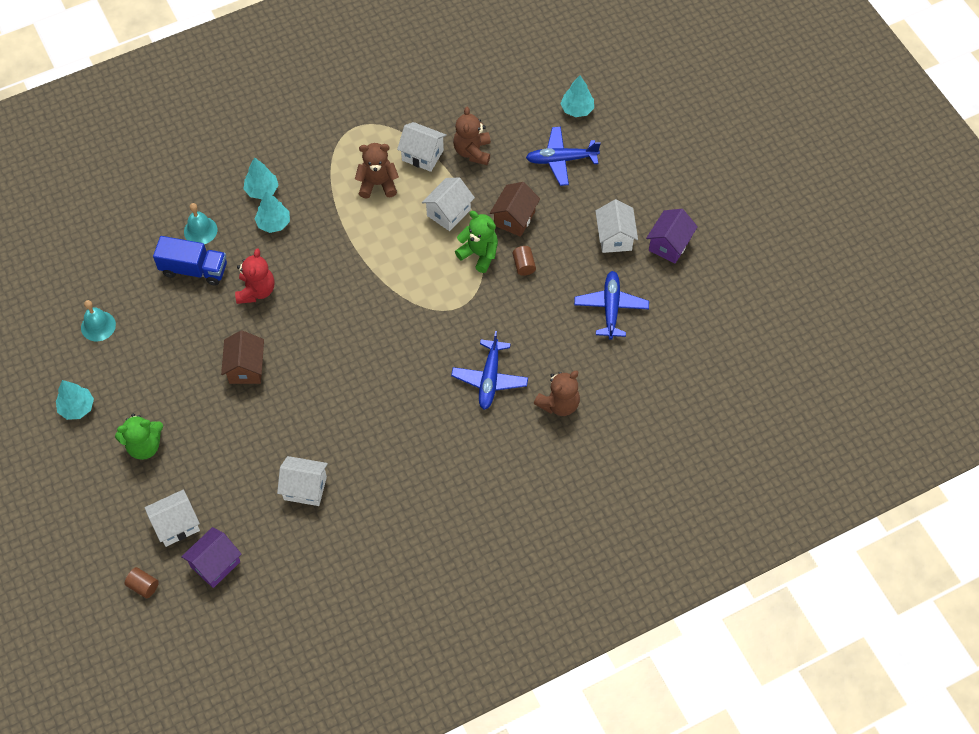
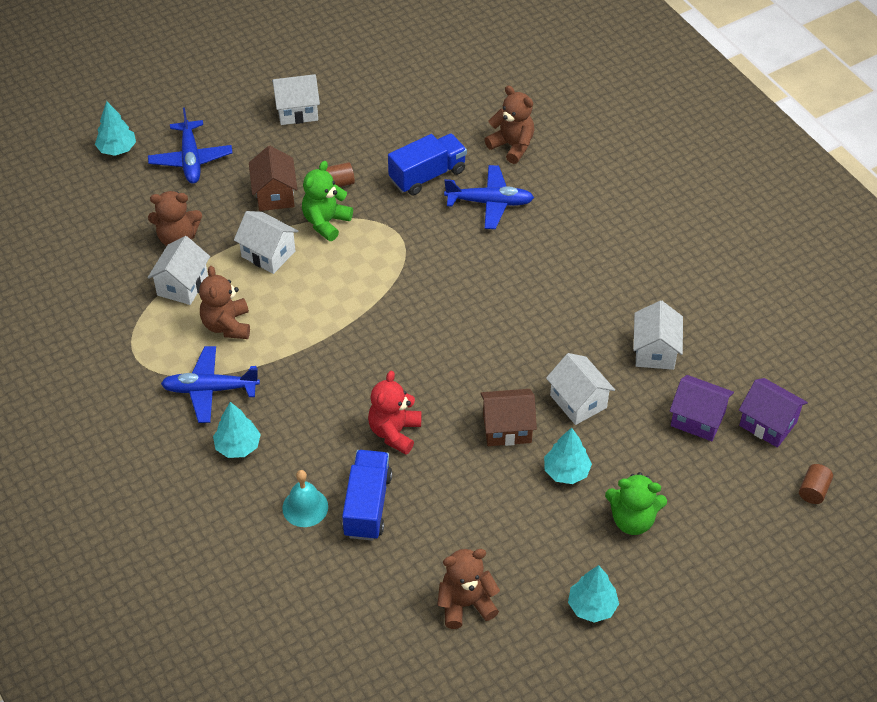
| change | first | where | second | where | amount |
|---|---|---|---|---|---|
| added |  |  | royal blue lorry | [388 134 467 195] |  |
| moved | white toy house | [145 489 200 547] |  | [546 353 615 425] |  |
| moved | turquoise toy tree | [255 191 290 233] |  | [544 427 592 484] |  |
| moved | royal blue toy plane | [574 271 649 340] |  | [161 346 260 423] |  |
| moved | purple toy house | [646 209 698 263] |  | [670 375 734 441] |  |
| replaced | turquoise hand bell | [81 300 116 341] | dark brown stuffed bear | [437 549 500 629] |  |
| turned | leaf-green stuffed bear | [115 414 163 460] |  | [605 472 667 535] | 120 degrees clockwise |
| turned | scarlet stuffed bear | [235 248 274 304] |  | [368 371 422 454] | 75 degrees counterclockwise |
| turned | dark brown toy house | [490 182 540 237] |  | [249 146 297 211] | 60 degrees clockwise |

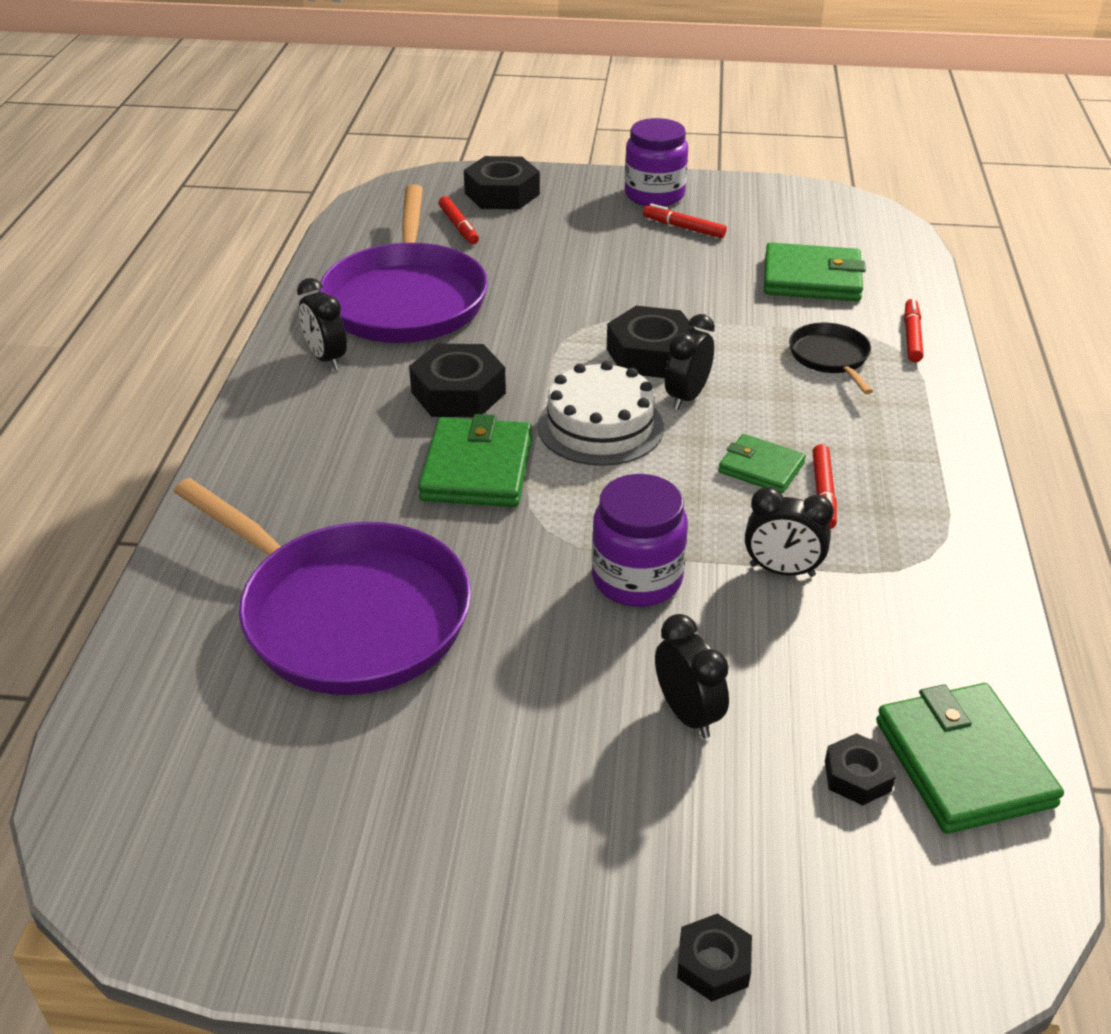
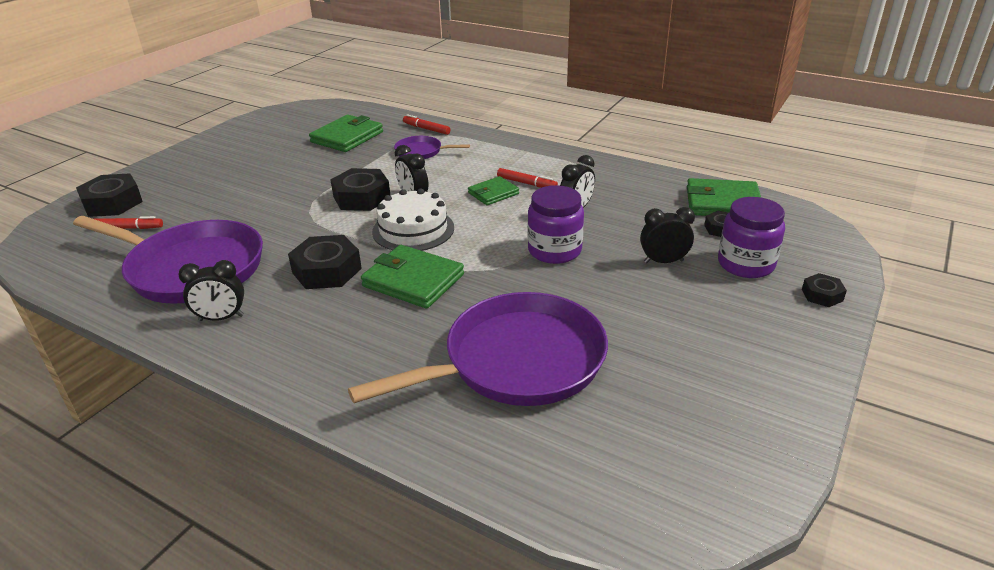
| change | first | where | second | where | amount |
|---|---|---|---|---|---|
| removed | scarlet marker | [643 203 727 238] |  |  |  |
| moved | purple jam jar | [625 118 688 207] |  | [718 197 785 278] |  |
| recoloured | jet-black skillet | [789 323 873 394] | purple skillet | [394 136 470 159] |  |

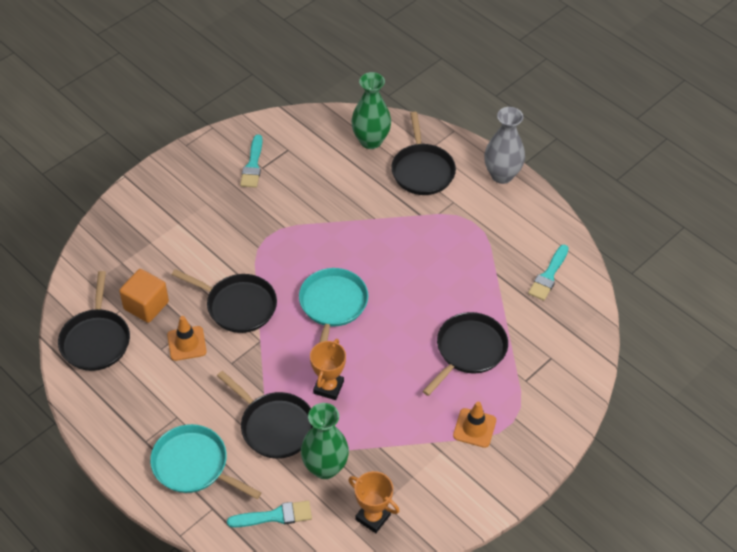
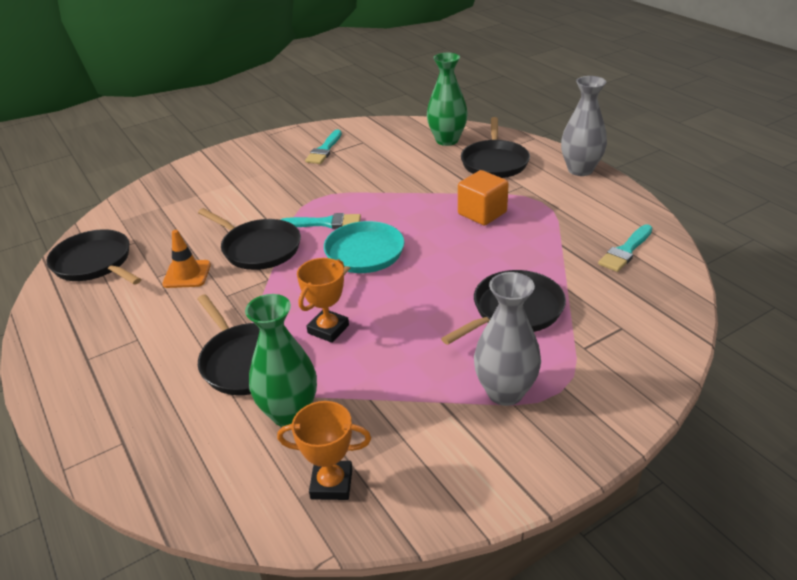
| change | first | where | second | where | amount |
|---|---|---|---|---|---|
| removed | turquoise skillet | [150 424 262 499] |  |  |  |
| moved | orange solid cube | [119 269 169 323] |  | [458 170 509 225] |  |
| moved | turquoise brush | [227 501 312 527] |  | [281 213 361 229] |  |
| replaced | orange safety cone | [453 402 496 448] | gray vase | [474 272 541 406] |  |
| turned | jet-black skillet | [58 271 130 371] |  | [46 229 141 285] | 120 degrees clockwise |
| turned | orange award cup | [348 471 399 533] |  | [277 401 371 500] | 45 degrees counterclockwise |

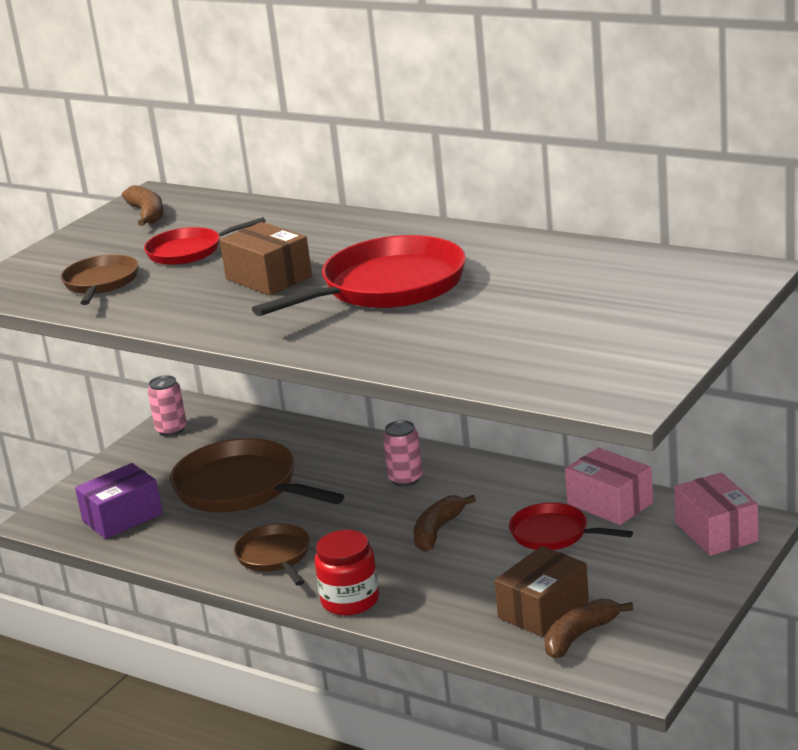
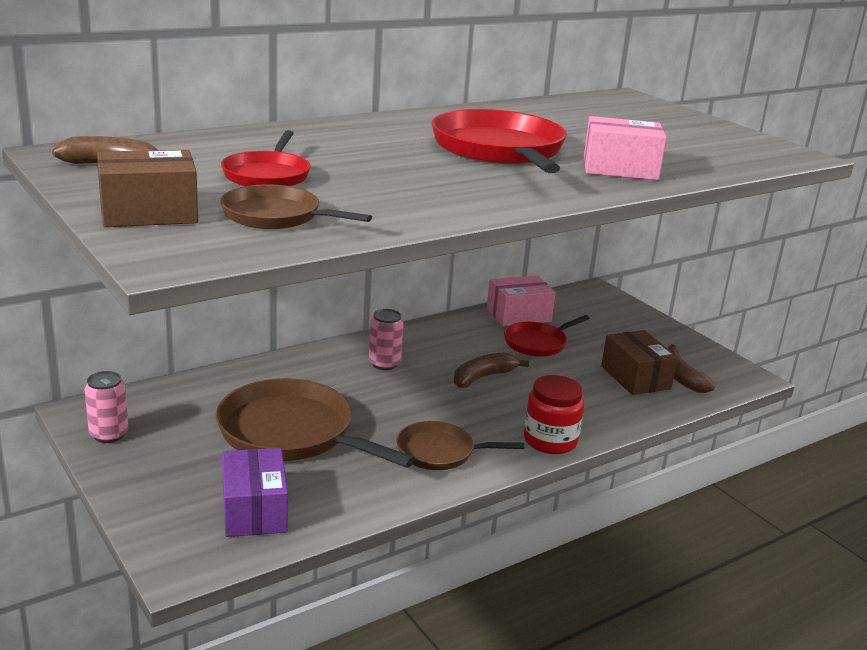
| change | first | where | second | where | amount |
|---|---|---|---|---|---|
| moved | dark brown box | [220 222 312 295] |  | [97 150 198 227] |  |
| moved | rosy box | [674 473 758 556] |  | [583 116 667 180] |  |
| turned | dark brown skillet | [170 438 344 513] |  | [216 378 416 468] | 60 degrees clockwise |
| turned | dark brown toy banana | [413 495 476 552] |  | [454 352 529 388] | 90 degrees clockwise |

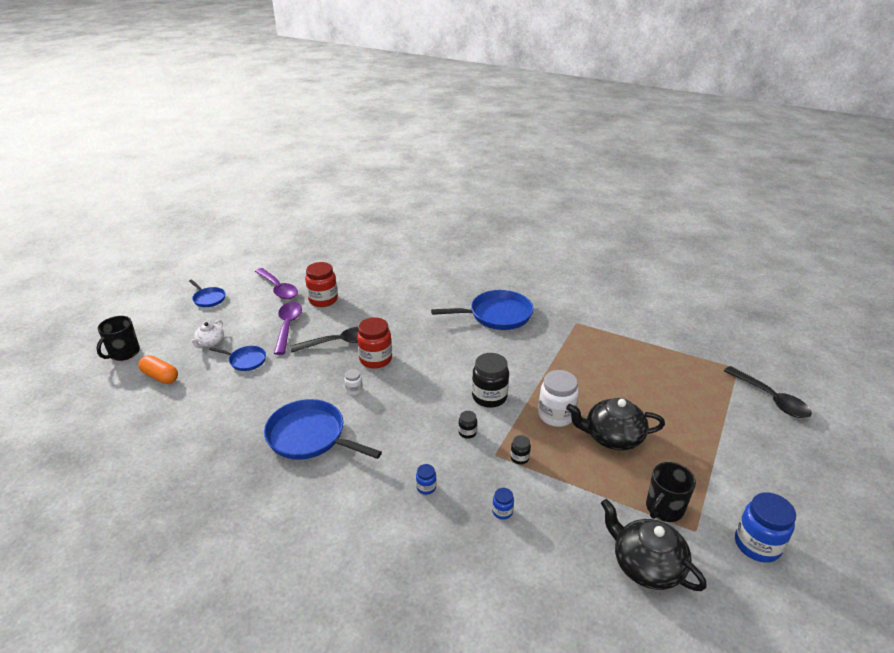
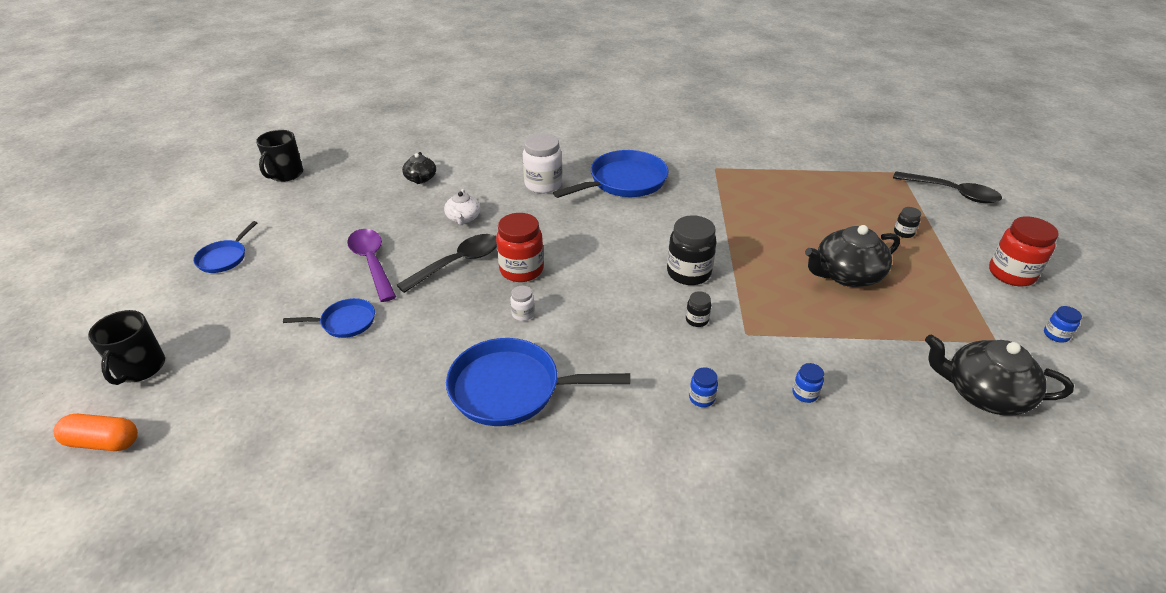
| change | first | where | second | where | amount |
|---|---|---|---|---|---|
| removed | purple spoon | [255 268 298 299] |  |  |  |
| added |  |  | jet-black teapot | [402 152 436 184] |  |
| moved | orange pill shape | [138 355 178 384] |  | [53 414 138 451] |  |
| moved | white teapot | [190 320 224 348] |  | [444 189 481 225] |  |
| moved | scarlet jam jar | [305 262 338 307] |  | [989 216 1059 286] |  |
| moved | jet-black jam jar | [510 435 531 465] |  | [894 207 921 238] |  |
| moved | white jam jar | [538 370 579 427] |  | [523 133 562 194] |  |
| moved | jet-black mug | [646 462 696 522] |  | [256 130 303 182] |  |
| turned | royal blue skillet | [189 279 226 307] |  | [193 221 257 273] | 90 degrees clockwise |
| resized | royal blue jam jar | [735 492 796 563] |  | [1044 306 1082 342] | x0.48 |

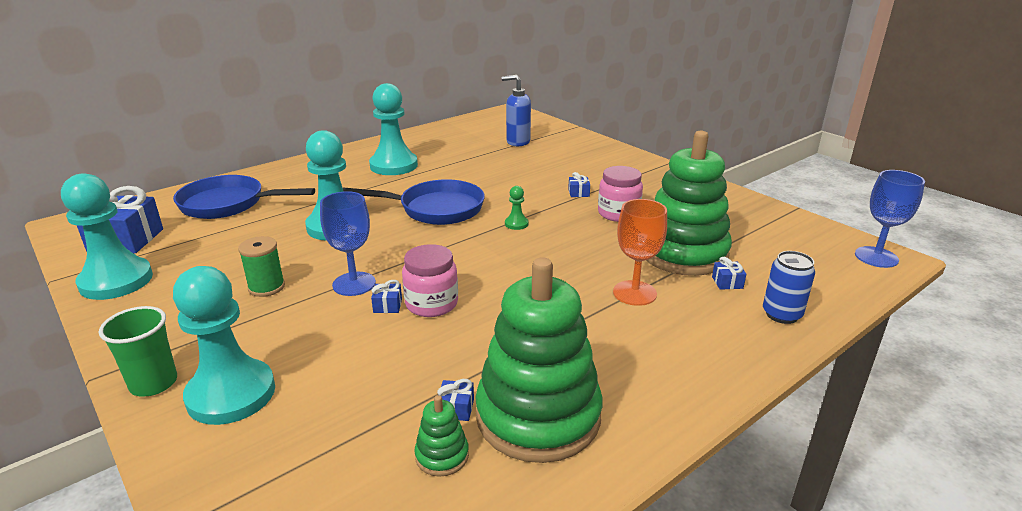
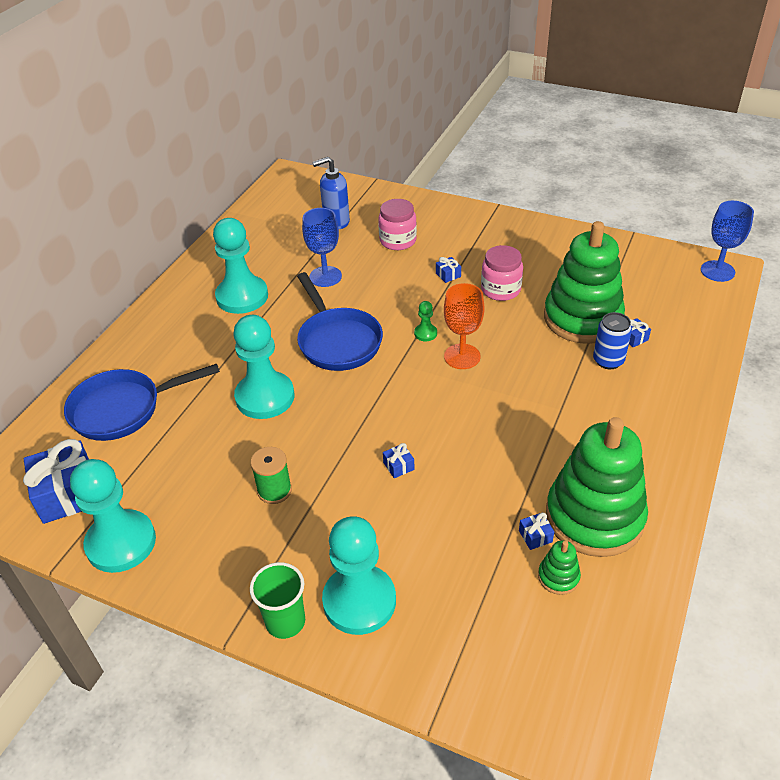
| change | first | where | second | where | amount |
|---|---|---|---|---|---|
| moved | royal blue wine glass | [320 191 376 296] |  | [302 208 342 287] |  |
| moved | rosy jam jar | [402 244 458 317] |  | [378 199 417 250] |  |
| moved | orange wine glass | [613 199 667 306] |  | [444 283 484 369] |  |
| moved | royal blue soda can | [763 251 815 324] |  | [593 312 632 369] |  |
| turned | royal blue skillet | [342 179 485 225] |  | [297 272 383 371] | 90 degrees clockwise |

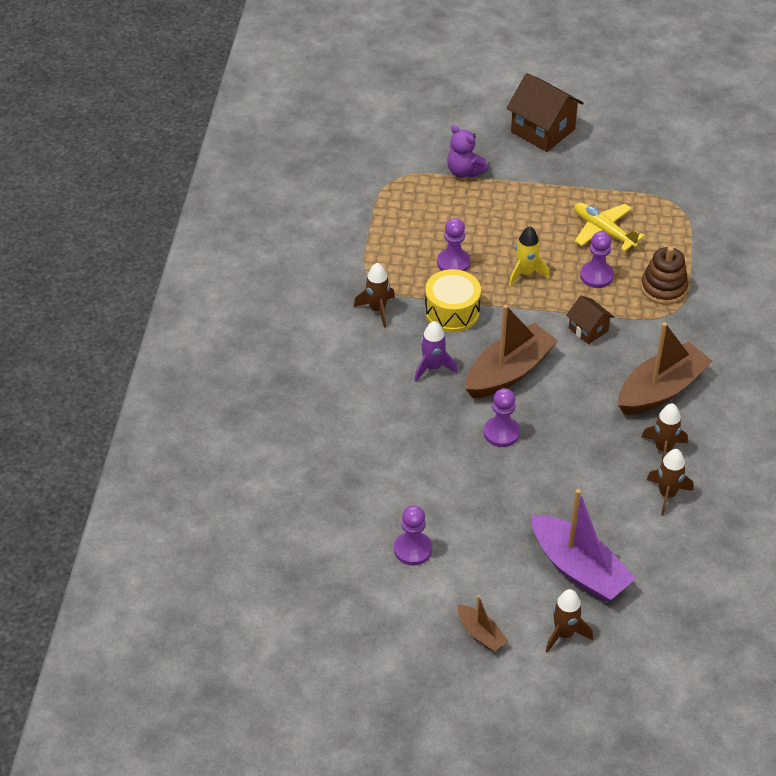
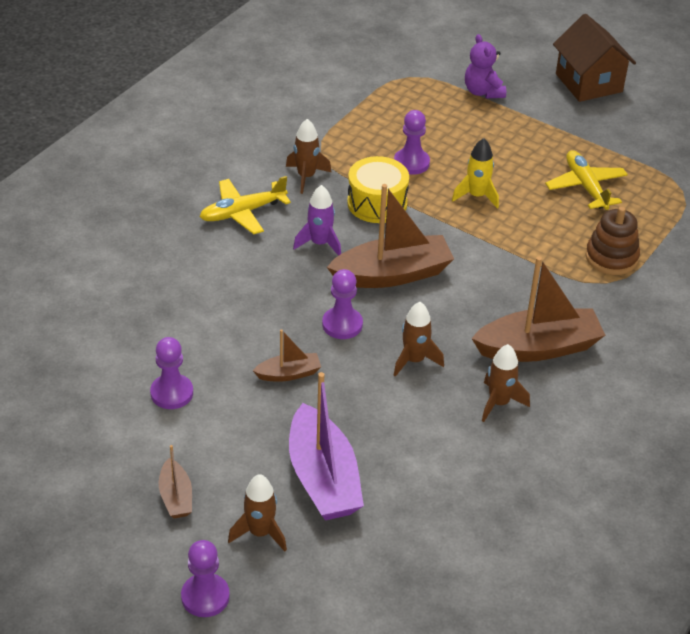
| change | first | where | second | where | amount |
|---|---|---|---|---|---|
| removed | dark brown toy house | [566 296 614 344] |  |  |  |
| added |  |  | golden toy plane | [200 176 291 234] |  |
| added |  |  | dark brown boat | [252 329 321 382] |  |
| moved | purple game pawn | [580 231 614 288] |  | [181 540 230 617] |  |
| moved | dark brown toy rocket | [647 449 693 516] |  | [394 302 444 377] |  |

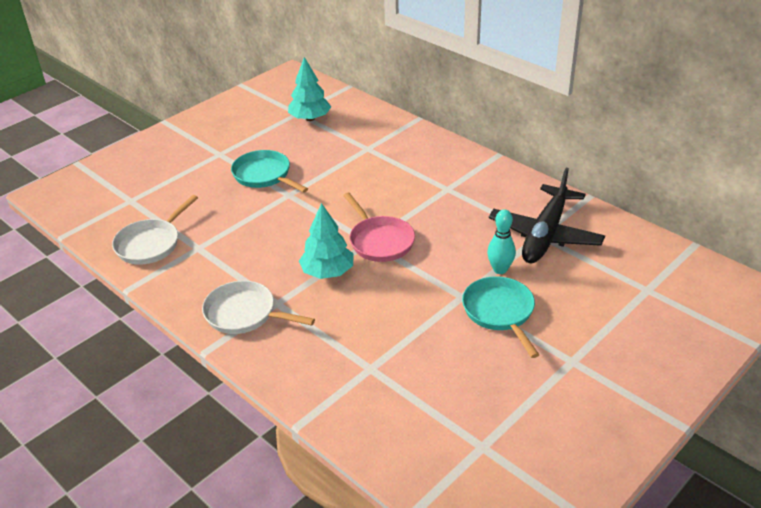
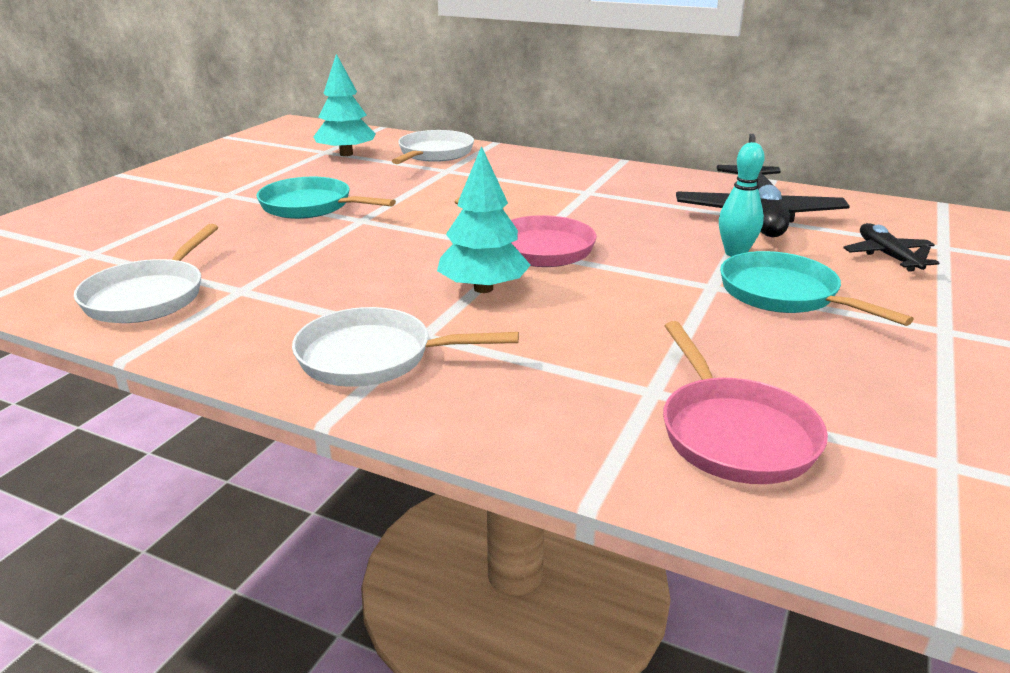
| change | first | where | second | where | amount |
|---|---|---|---|---|---|
| added |  |  | white skillet | [392 130 474 164] |  |
| added |  |  | rosy skillet | [663 321 828 484] |  |
| added |  |  | jet-black toy plane | [843 223 939 272] |  |

